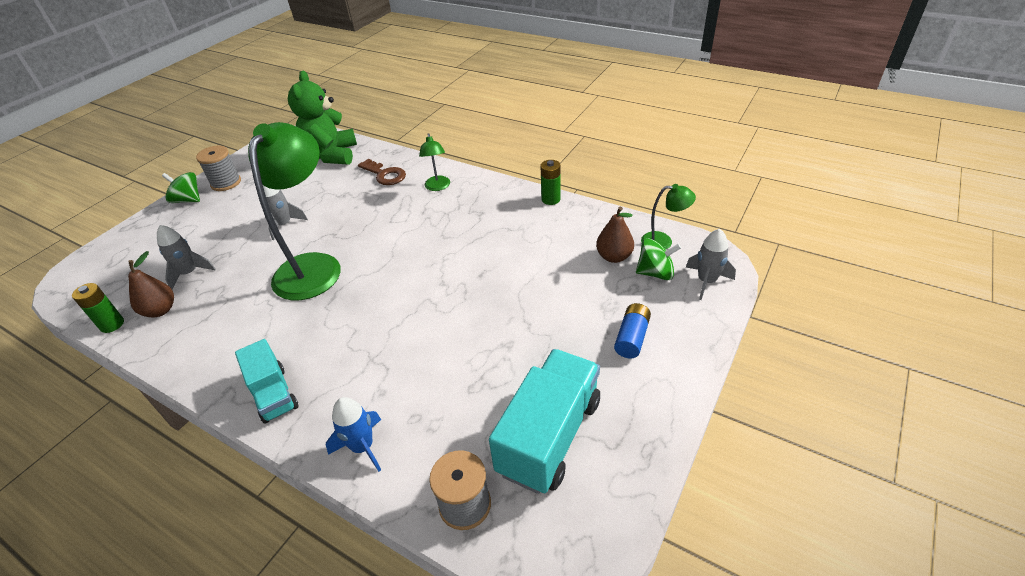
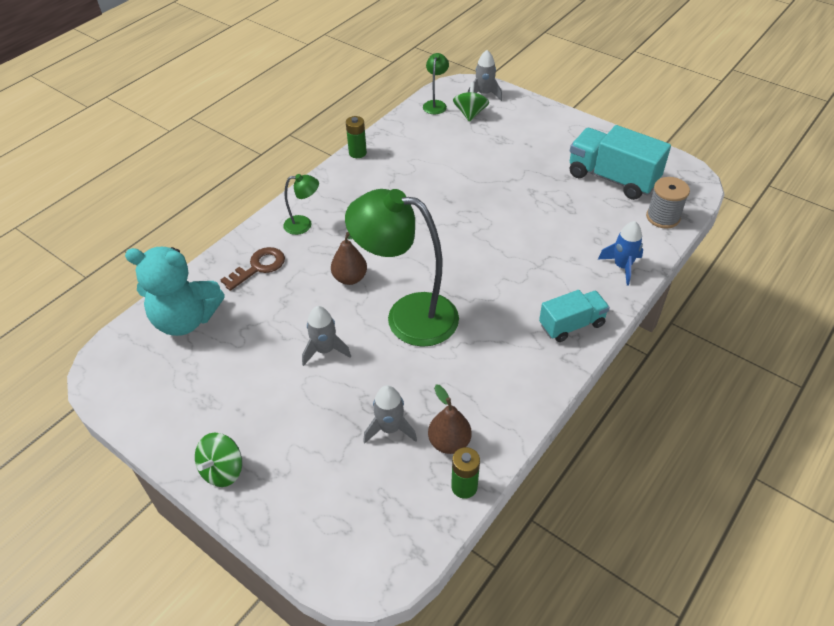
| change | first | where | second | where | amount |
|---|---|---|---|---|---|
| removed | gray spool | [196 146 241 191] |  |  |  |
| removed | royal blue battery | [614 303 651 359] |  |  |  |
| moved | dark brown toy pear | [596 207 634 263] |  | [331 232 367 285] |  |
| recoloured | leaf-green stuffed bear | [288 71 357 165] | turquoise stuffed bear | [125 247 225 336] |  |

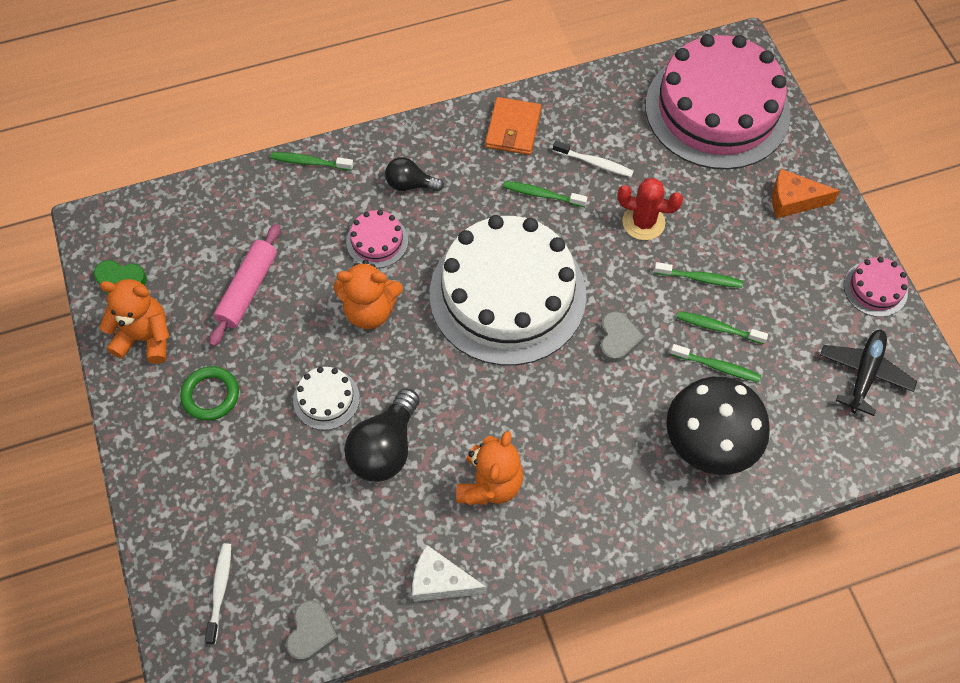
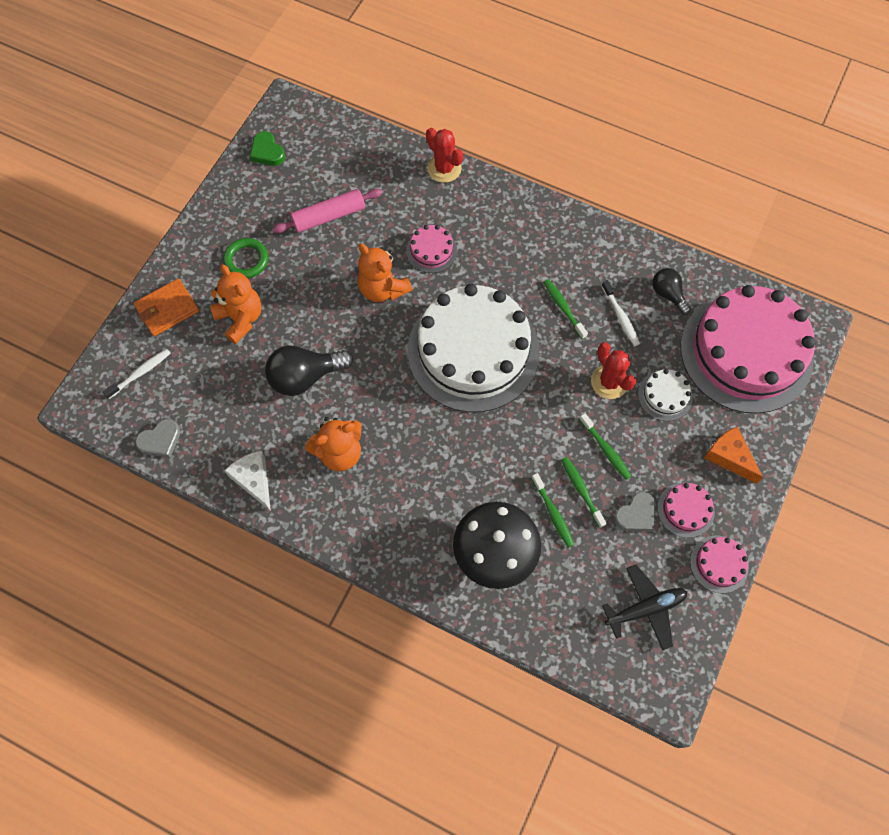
| change | first | where | second | where | amount |
|---|---|---|---|---|---|
| added |  |  | rosy gateau | [657 483 715 538] |  |
| moved | orange stuffed bear | [99 279 170 364] |  | [210 265 262 344] |  |
| moved | white gateau | [293 367 360 430] |  | [638 369 693 421] |  |
| moved | jet-black lightbulb | [385 157 444 191] |  | [652 268 691 315] |  |
| moved | orange wallet | [485 97 541 155] |  | [133 278 199 336] |  |
| moved | gray heart | [600 311 644 363] |  | [614 491 656 531] |  |
| replaced | leaf-green tooth brush | [271 152 354 171] | scarlet prickly plant | [426 128 463 183] |  |

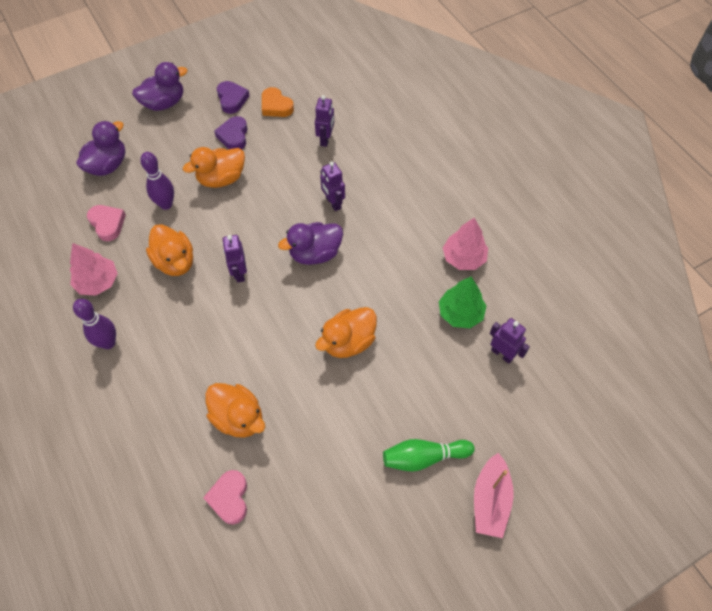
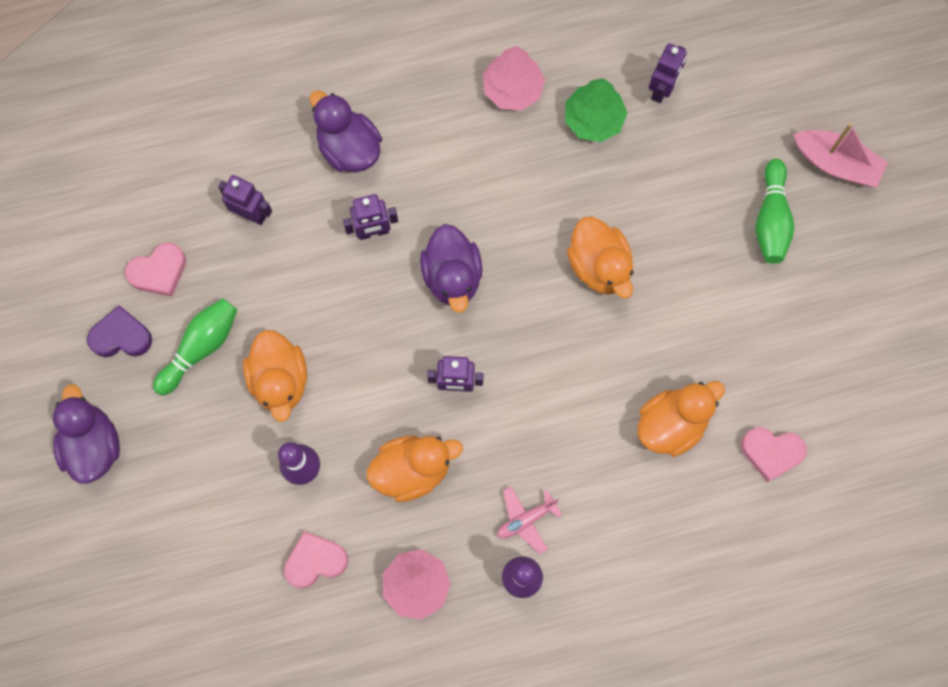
| change | first | where | second | where | amount |
|---|---|---|---|---|---|
| added |  |  | rosy toy plane | [497 486 562 554] |  |
| moved | purple toy duck | [76 121 125 176] |  | [310 90 382 173] |  |
| replaced | purple heart | [214 116 248 150] | leaf-green tenpin | [153 298 237 395] |  |
| recoloured | orange heart | [262 87 294 117] | rosy heart | [125 243 186 297] |  |
| turned | purple robot | [490 318 530 364] |  | [649 43 687 103] | 150 degrees clockwise |

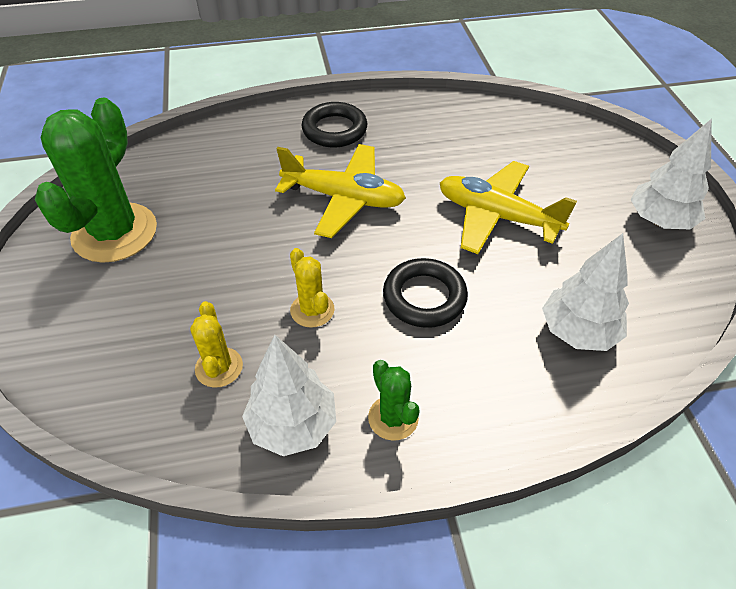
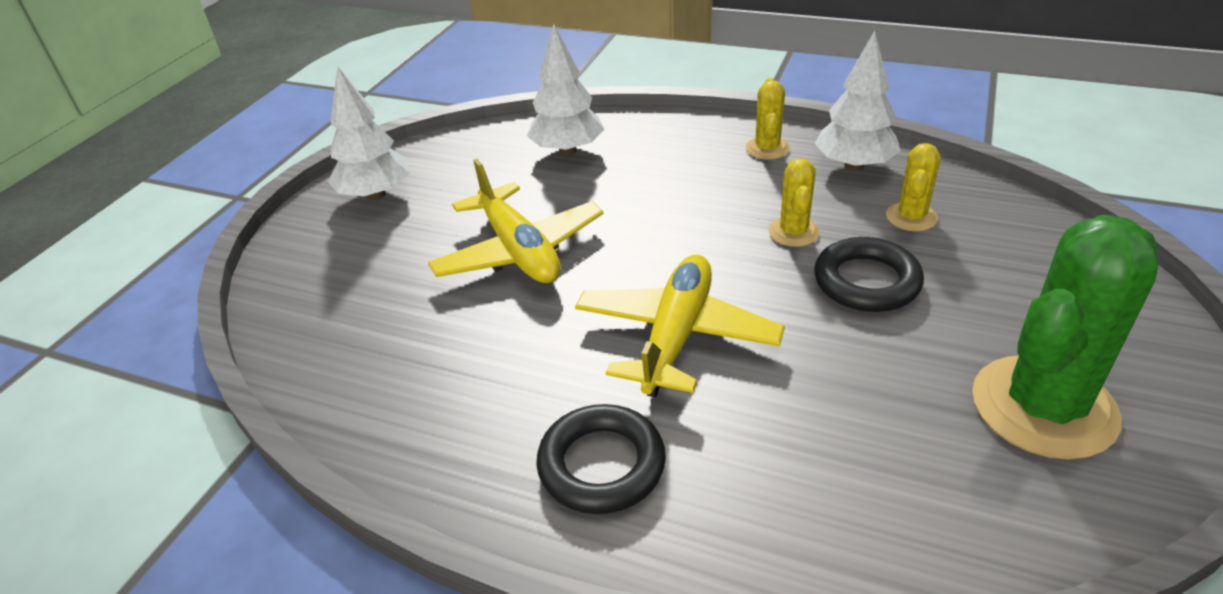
| change | first | where | second | where | amount |
|---|---|---|---|---|---|
| moved | jet-black ring | [383 258 468 328] |  | [814 237 924 312] |  |
| recoloured | leaf-green prickly plant | [368 360 420 441] | golden prickly plant | [746 77 790 160] |  |
| turned | golden toy plane | [275 144 406 238] |  | [575 255 785 398] | 60 degrees clockwise |

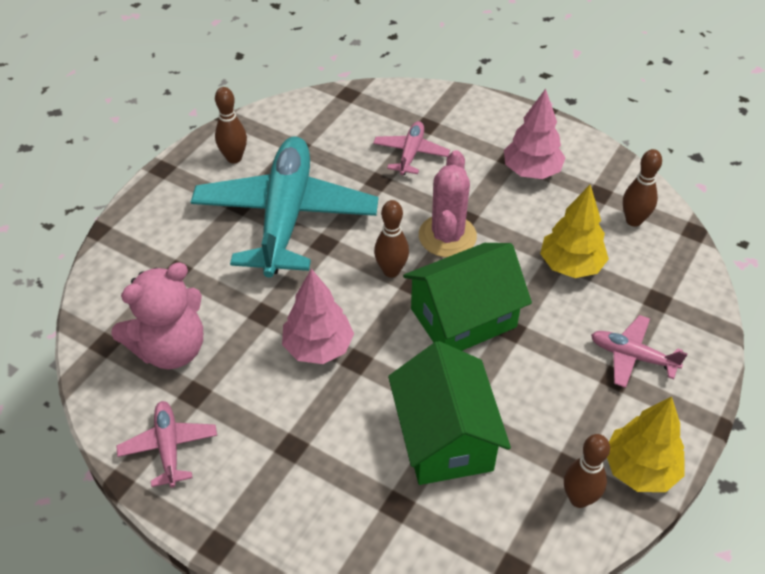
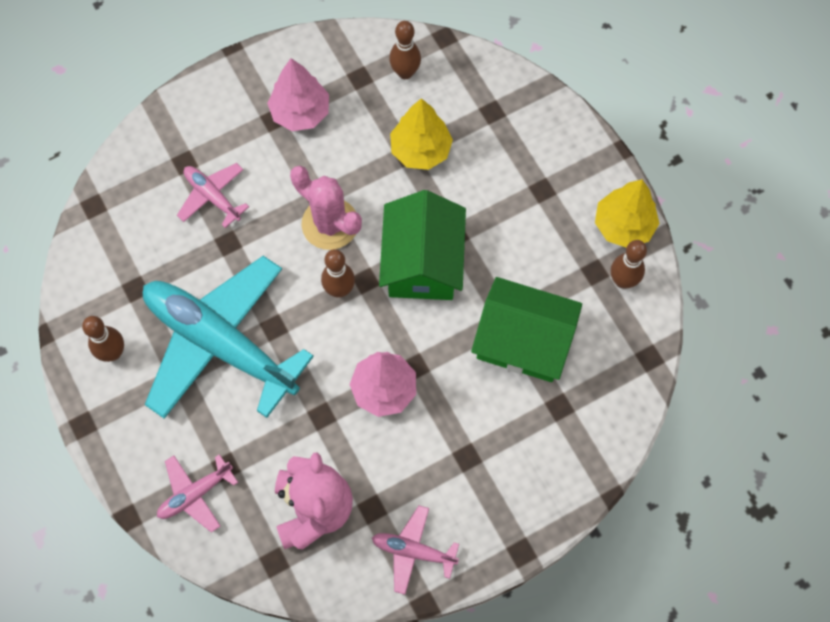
| change | first | where | second | where | amount |
|---|---|---|---|---|---|
| moved | rosy toy plane | [591 315 688 388] |  | [157 454 238 533] |  |

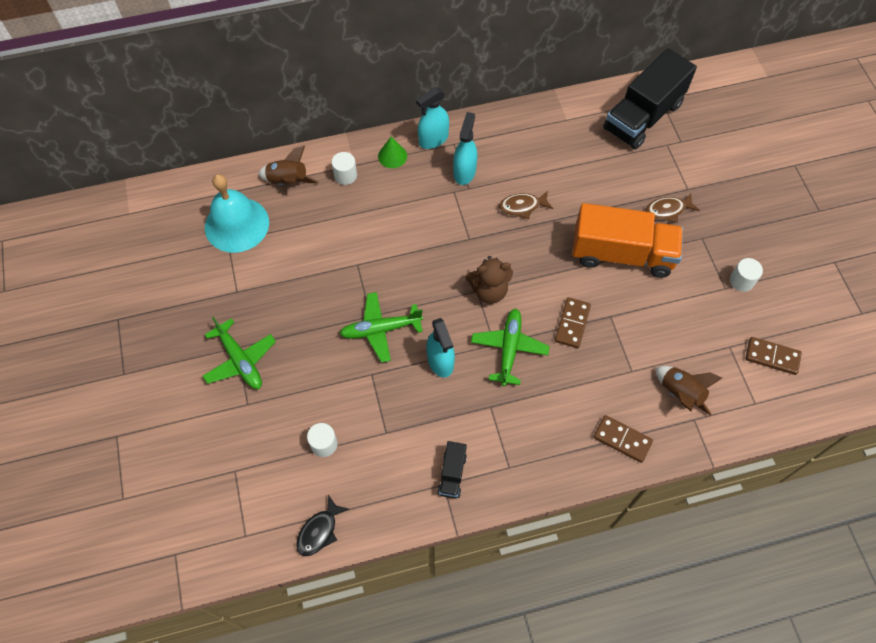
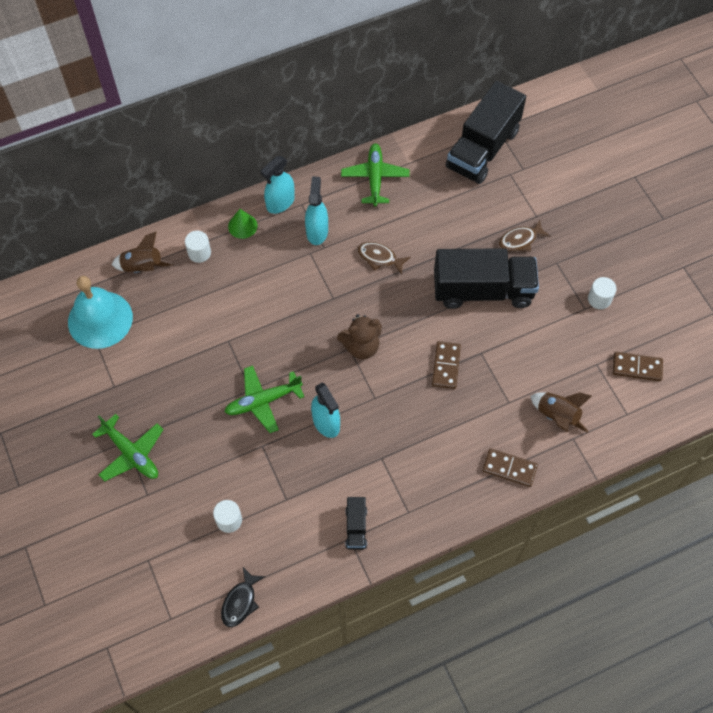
| change | first | where | second | where | amount |
|---|---|---|---|---|---|
| moved | leaf-green toy plane | [471 309 550 386] |  | [341 143 410 207] |  |
| recoloured | orange lorry | [572 203 683 278] | jet-black lorry | [434 248 539 309] |  |
| turned | dark brown toy fish | [499 191 553 219] |  | [357 242 410 274] | 45 degrees clockwise |

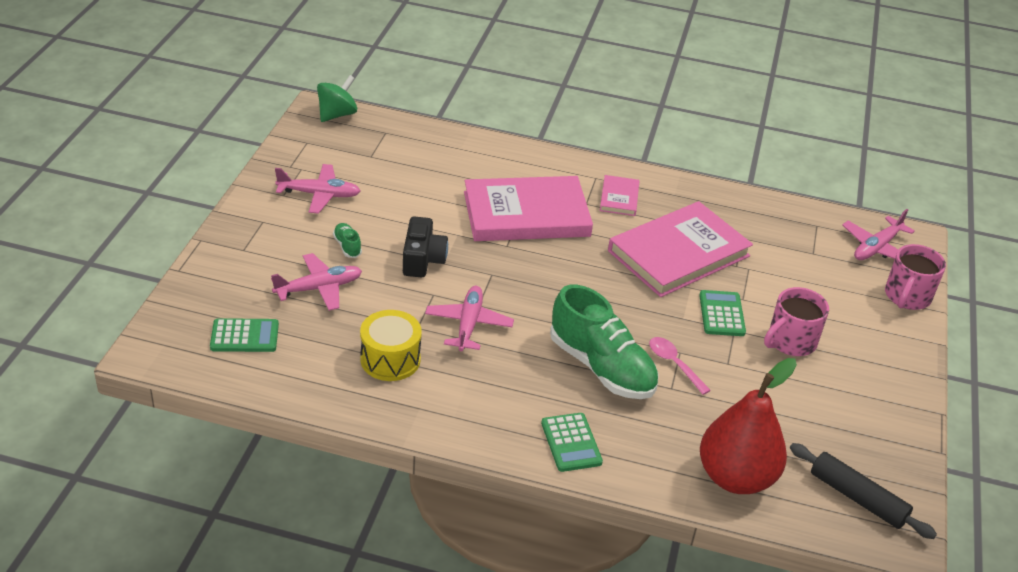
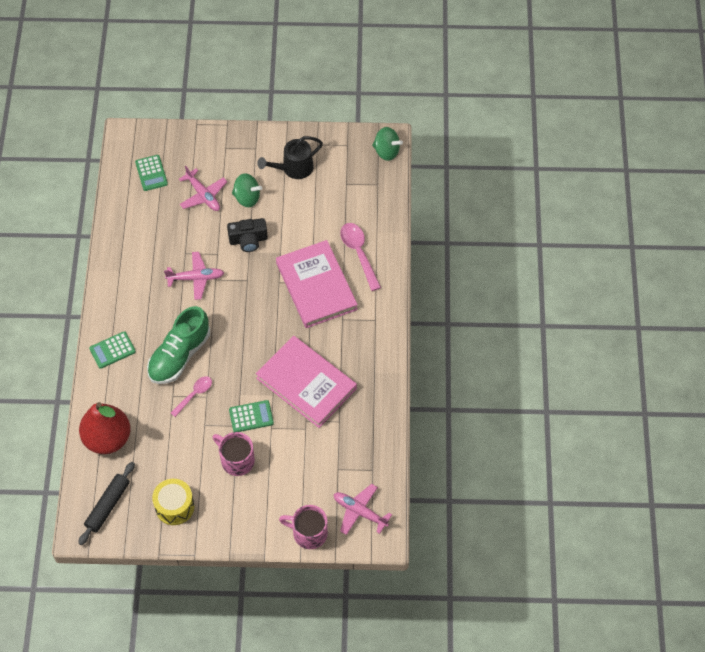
| change | first | where | second | where | amount |
|---|---|---|---|---|---|
| removed | rosy hardback | [600 175 639 216] |  |  |  |
| added |  |  | rosy spoon | [340 223 381 291] |  |
| moved | golden drum | [360 310 422 381] |  | [152 479 194 525] |  |
| replaced | rosy toy plane | [275 164 360 214] | jet-black watering can | [257 136 323 179] |  |
| replaced | leaf-green shoe | [333 223 362 258] | leaf-green whirligig | [232 173 262 207] |  |

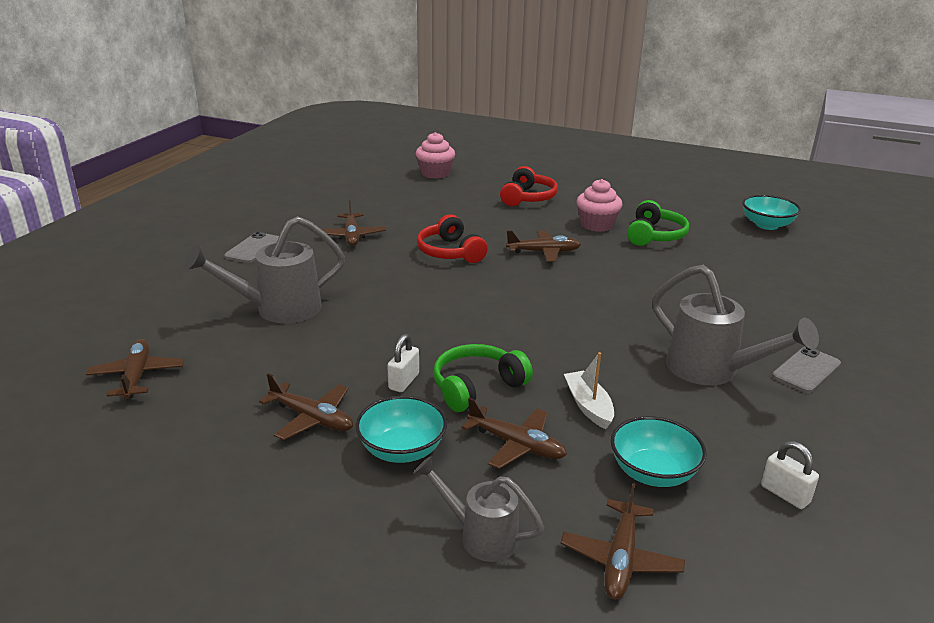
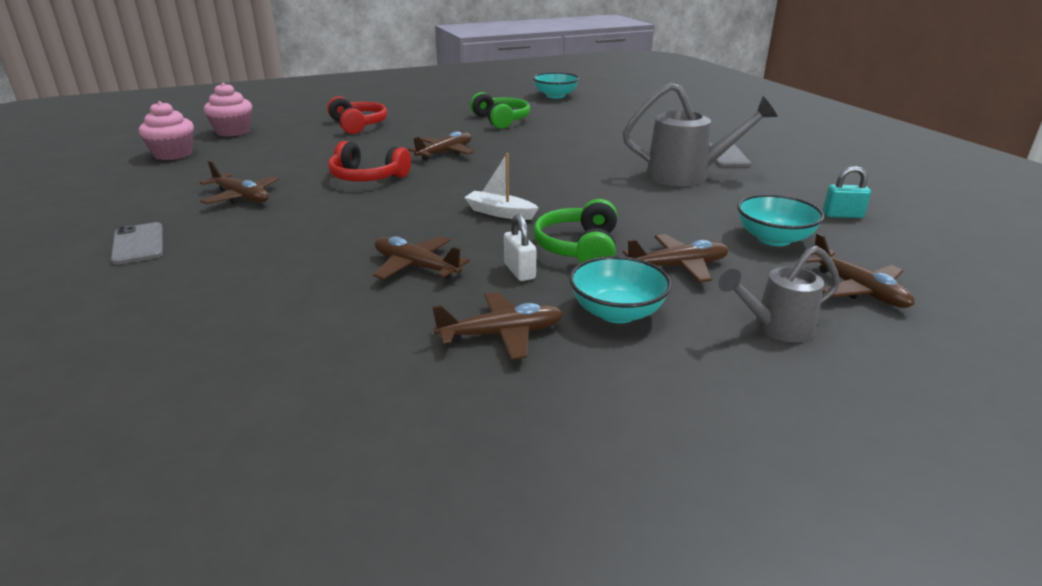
| change | first | where | second | where | amount |
|---|---|---|---|---|---|
| removed | gray watering can | [184 216 345 323] |  |  |  |
| moved | dark brown toy plane | [86 339 184 399] |  | [373 236 470 280] |  |
| moved | white boat | [564 352 614 429] |  | [464 153 539 220] |  |
| moved | rosy cupcake | [576 179 623 232] |  | [139 101 194 160] |  |
| recoloured | white lock | [761 441 819 509] | turquoise lock | [823 166 871 218] |  |

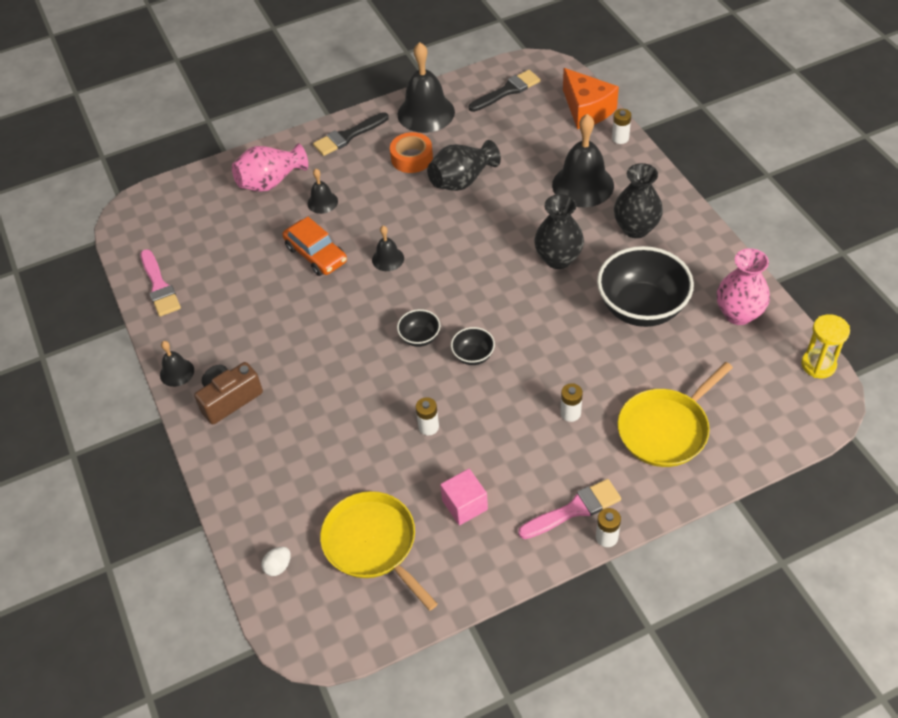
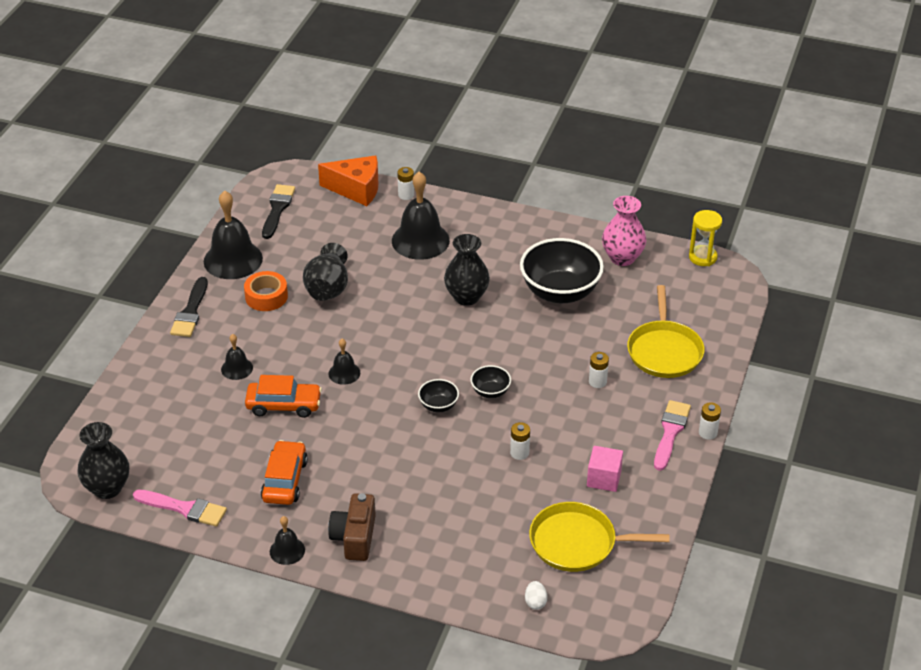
| change | first | where | second | where | amount |
|---|---|---|---|---|---|
| removed | rosy vase | [232 143 308 192] |  |  |  |
| added |  |  | orange car | [261 440 308 505] |  |
| moved | jet-black vase | [614 163 663 238] |  | [78 422 129 499] |  |

